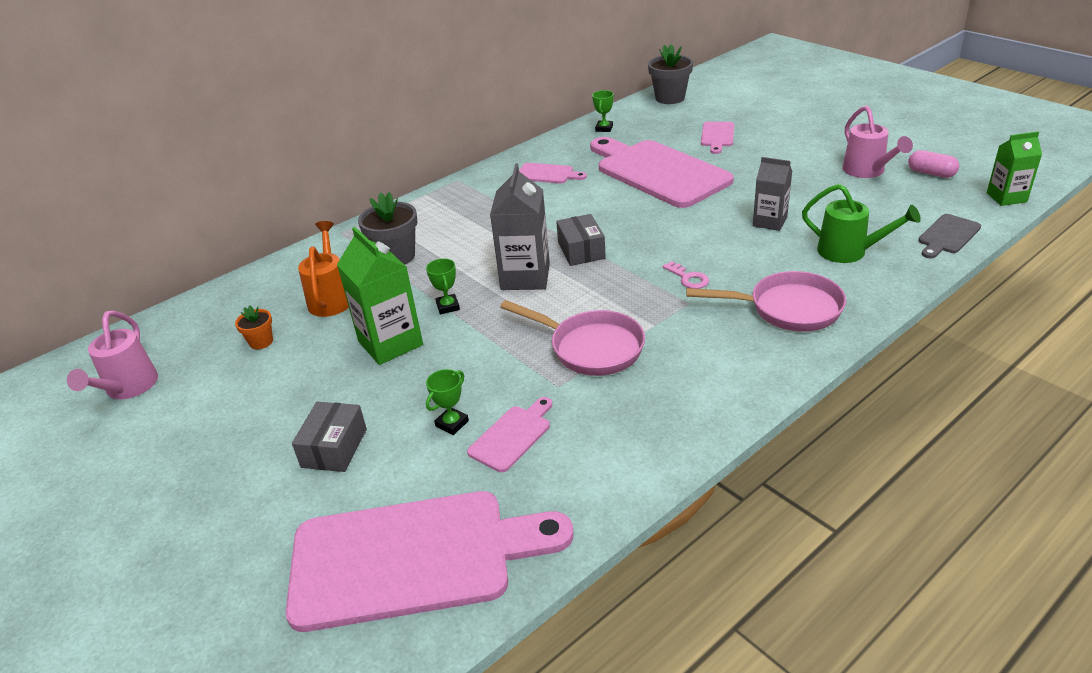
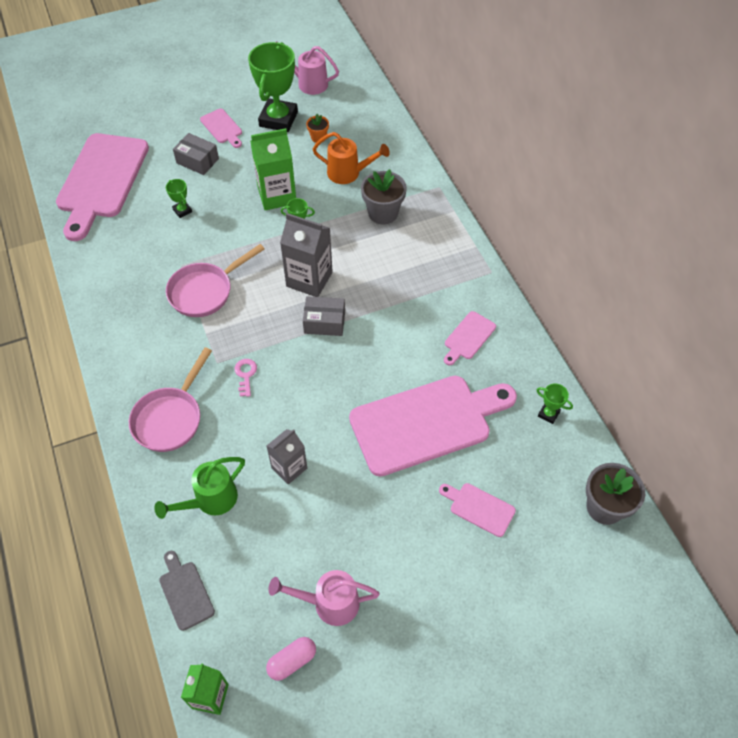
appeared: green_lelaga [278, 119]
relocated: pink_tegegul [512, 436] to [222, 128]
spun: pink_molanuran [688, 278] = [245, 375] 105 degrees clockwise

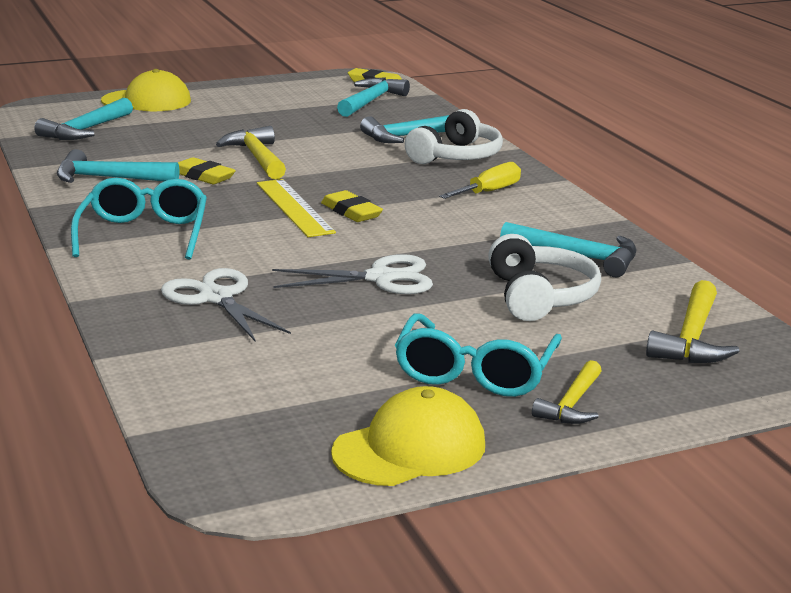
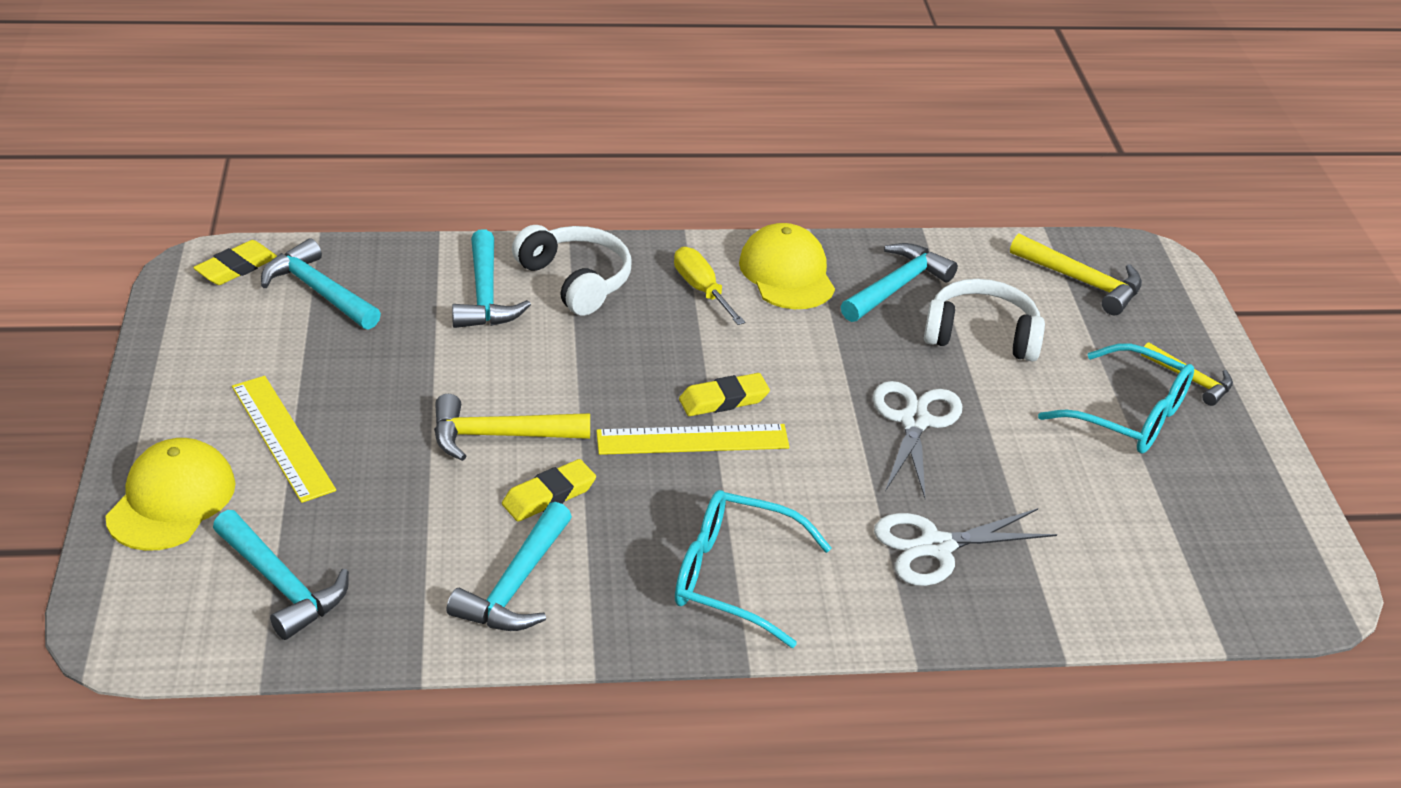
appeared: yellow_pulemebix [282, 437]
relocated: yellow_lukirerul [409, 448] to [787, 273]

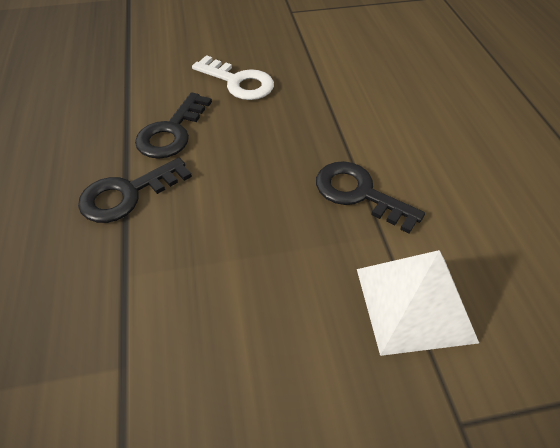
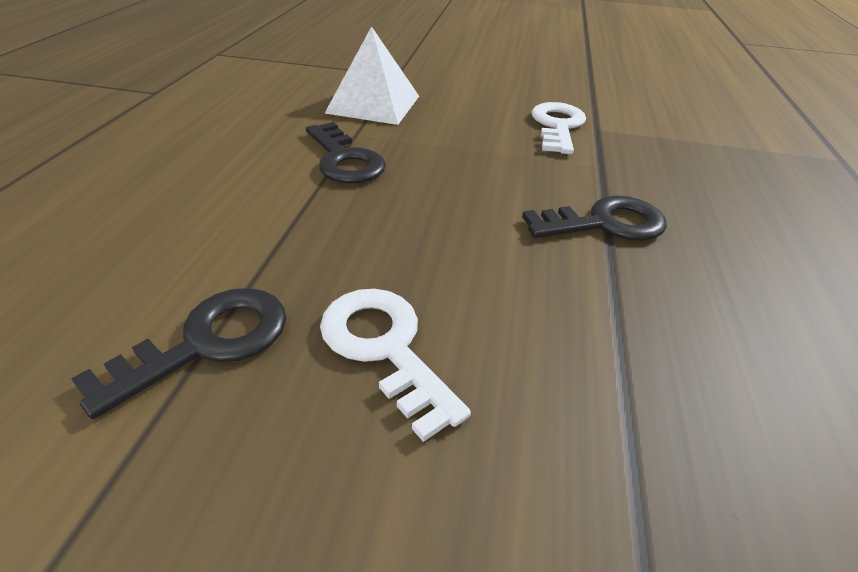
appeared: white_molanuran [557, 126]
relocated: black_molanuran [171, 132] to [208, 342]

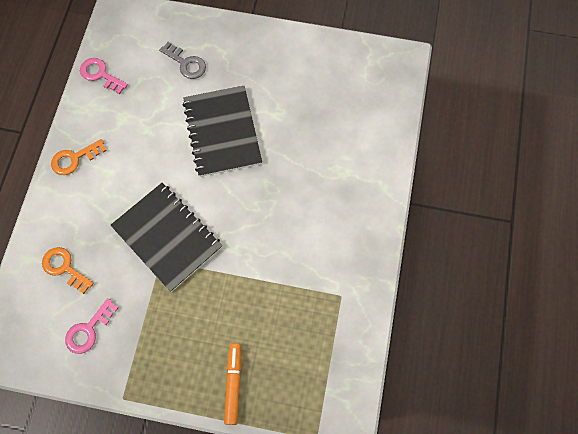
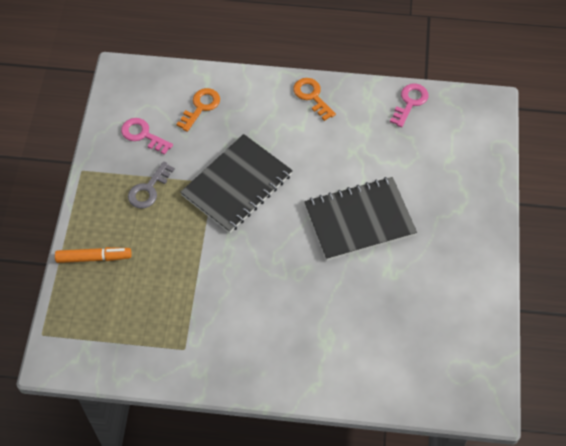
relocated: grey_molanuran [186, 63] to [148, 189]

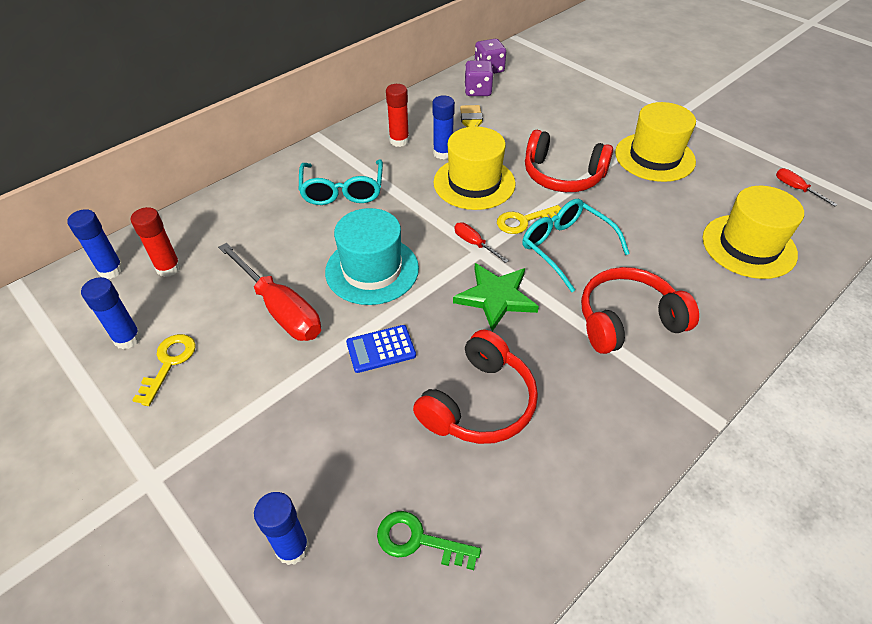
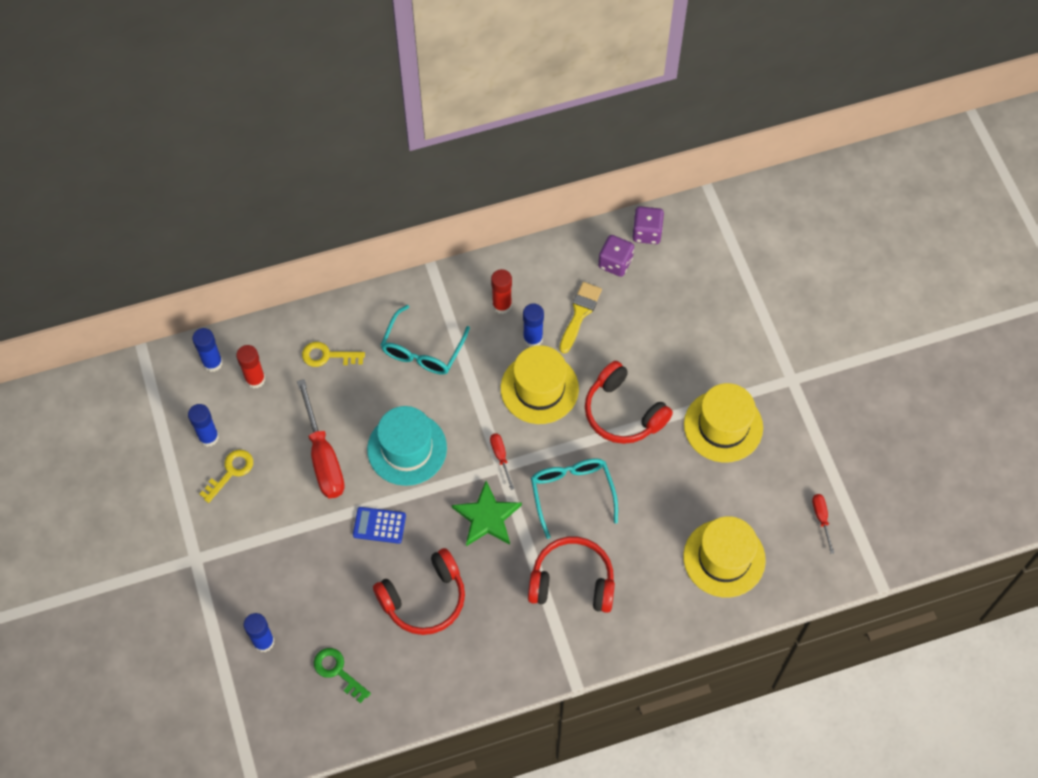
relocated: yellow_molanuran [524, 221] to [327, 356]

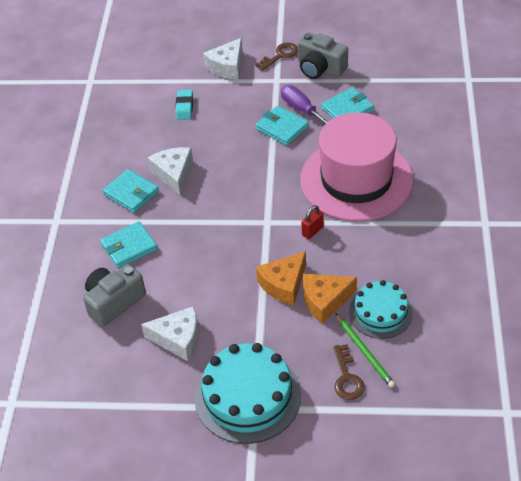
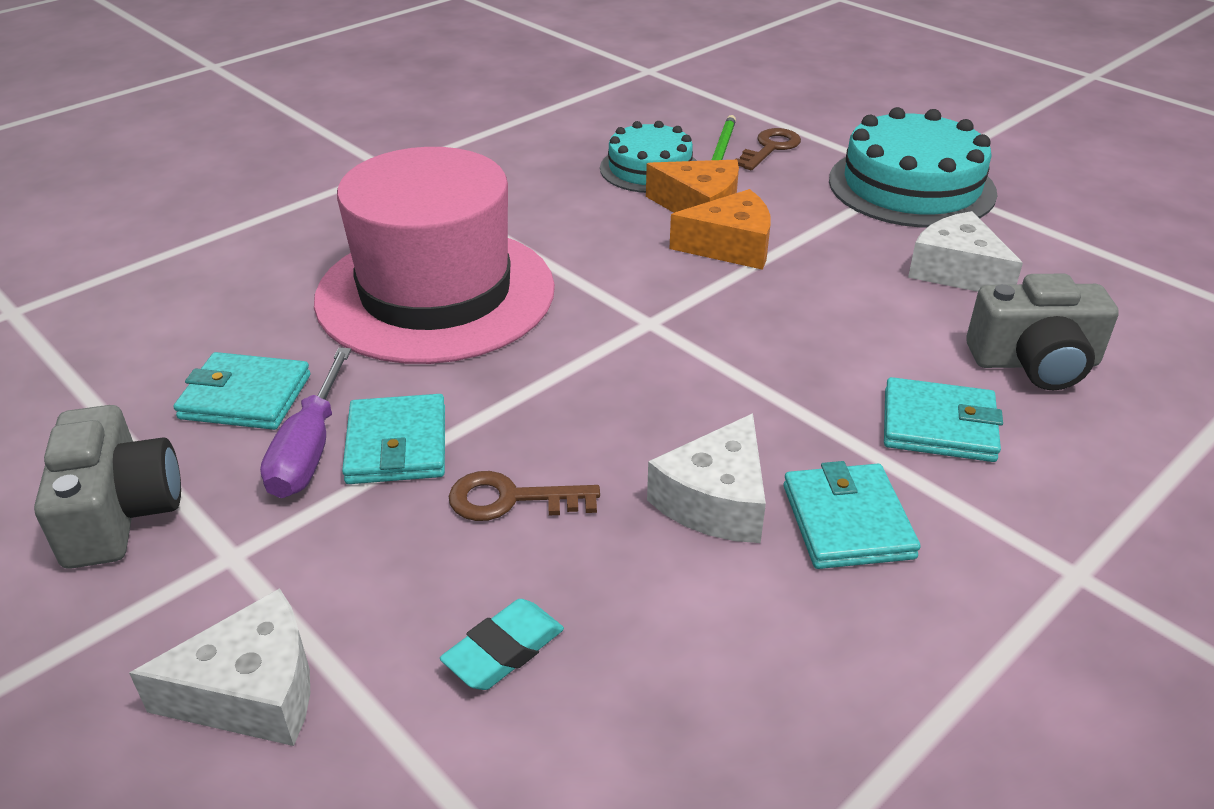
missing: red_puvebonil [312, 231]
relocated: brown_molanuran [280, 55] to [511, 499]

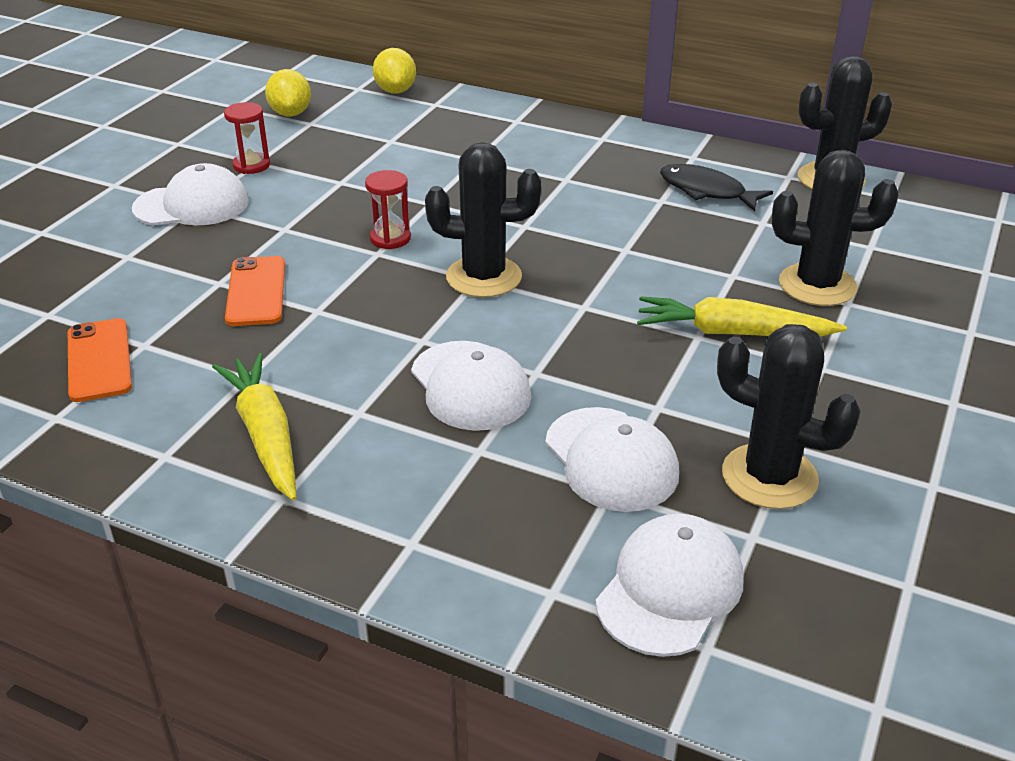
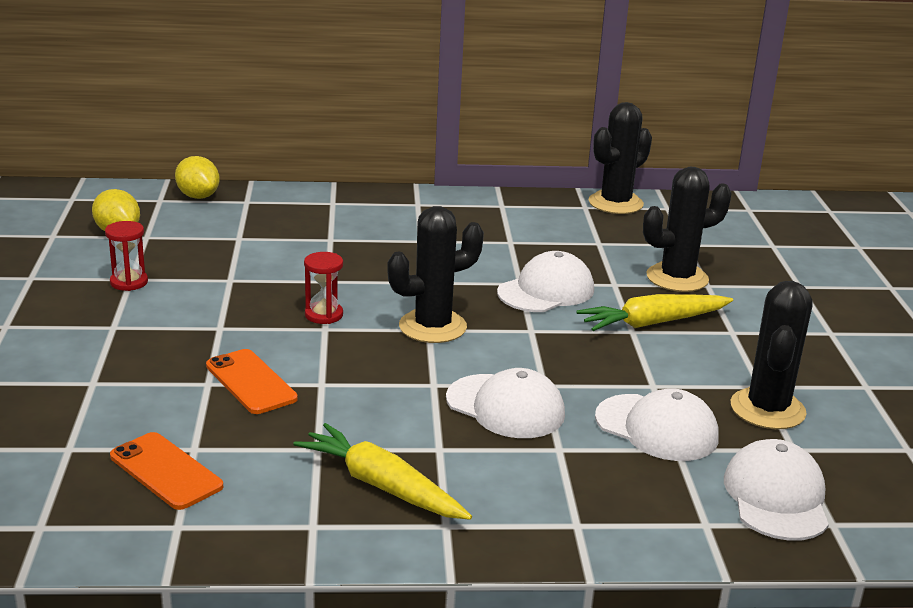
missing: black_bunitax [707, 191]
relocated: white_lukirerul [192, 205] to [546, 291]
spun: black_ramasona [769, 477] = [767, 409] 75 degrees counterclockwise

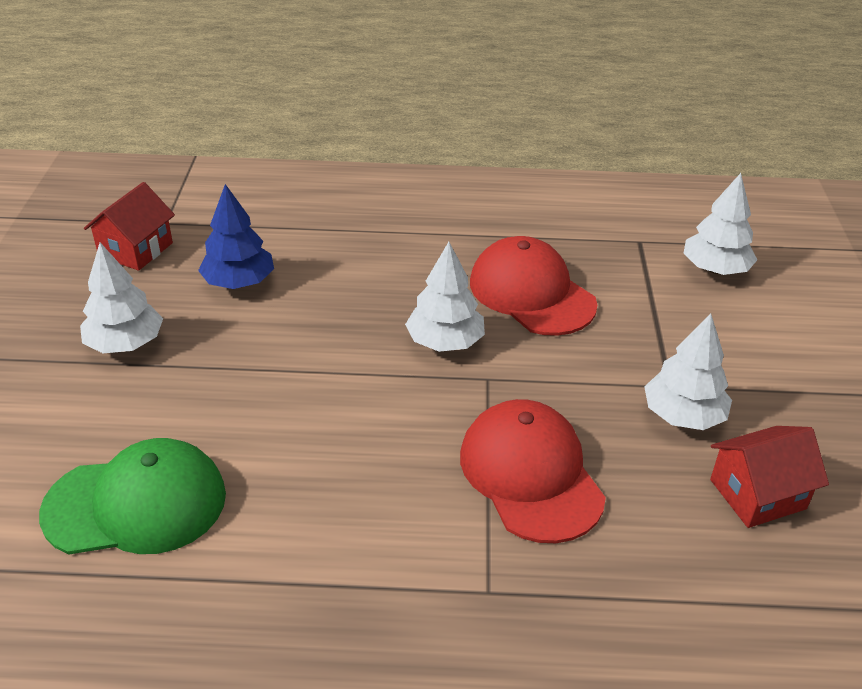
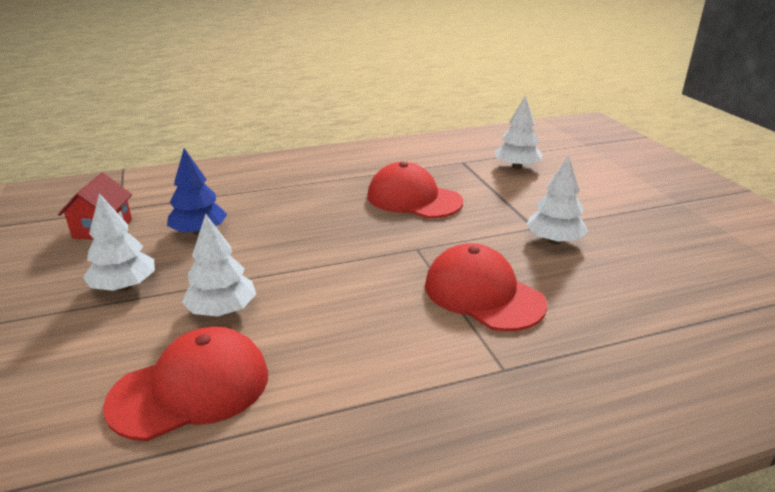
missing: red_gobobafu [757, 494]
relocated: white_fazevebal [445, 342] to [222, 310]
colour: green_lukirerul [136, 504] to red_lukirerul [191, 388]

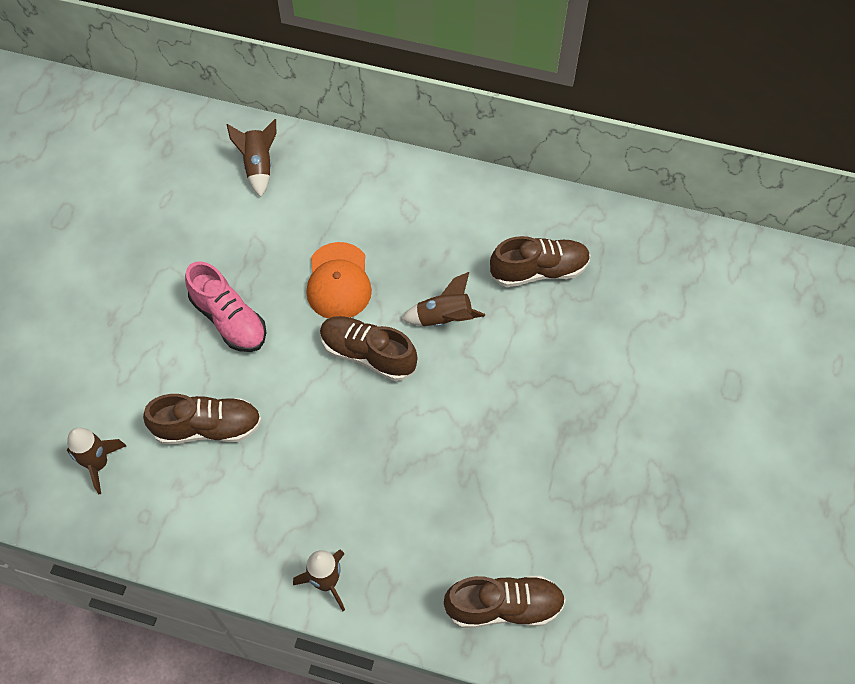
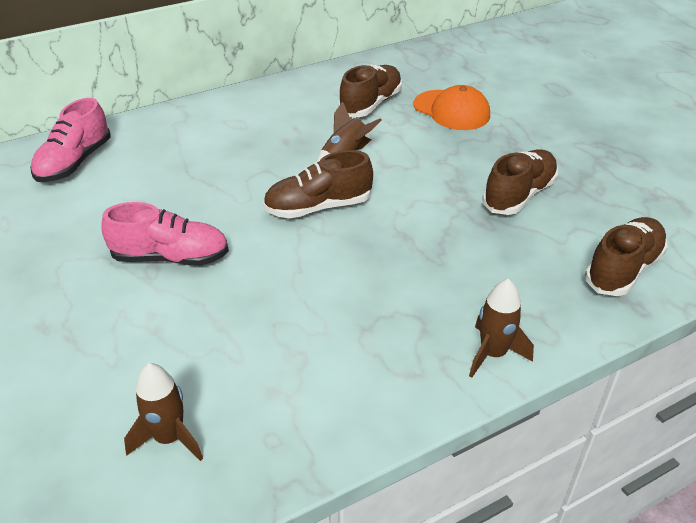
relocated: orange_lukirerul [338, 281] to [451, 110]; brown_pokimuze [208, 428] to [519, 195]
exchanged: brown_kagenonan [258, 167] to pink_pokimuze [74, 162]

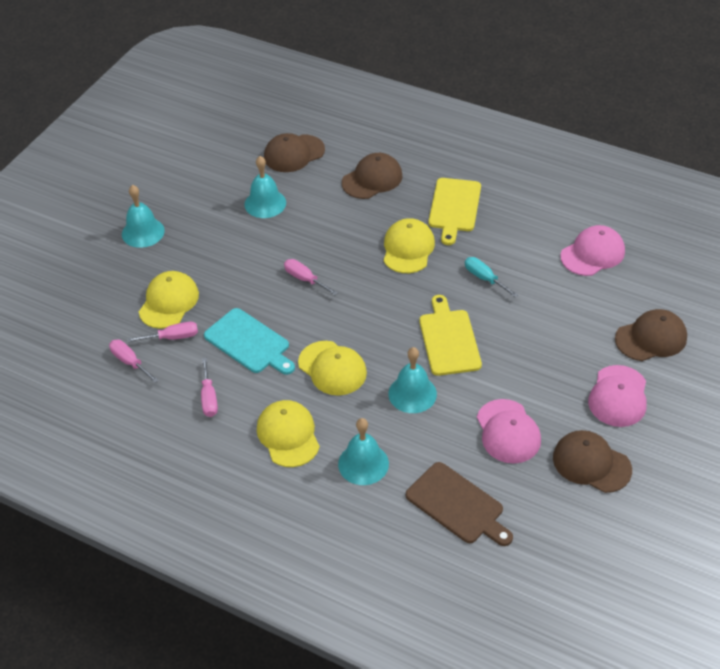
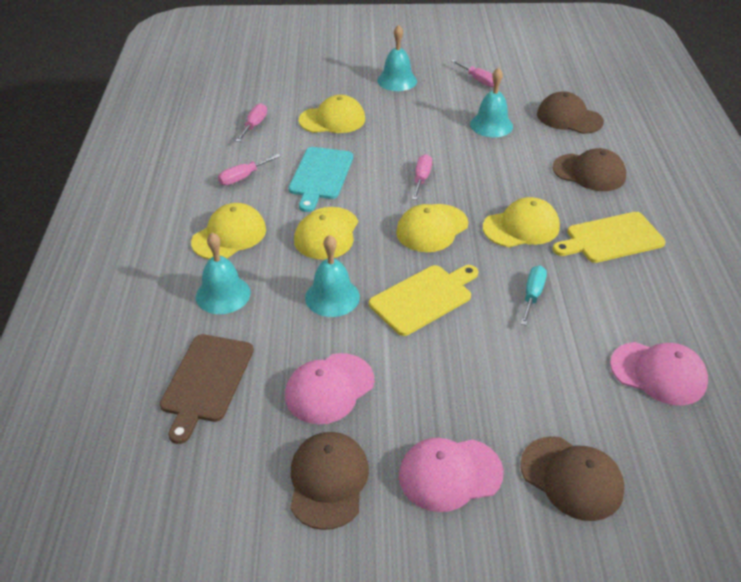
appeared: yellow_lukirerul [432, 228]
relocated: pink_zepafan [173, 337] to [478, 80]

